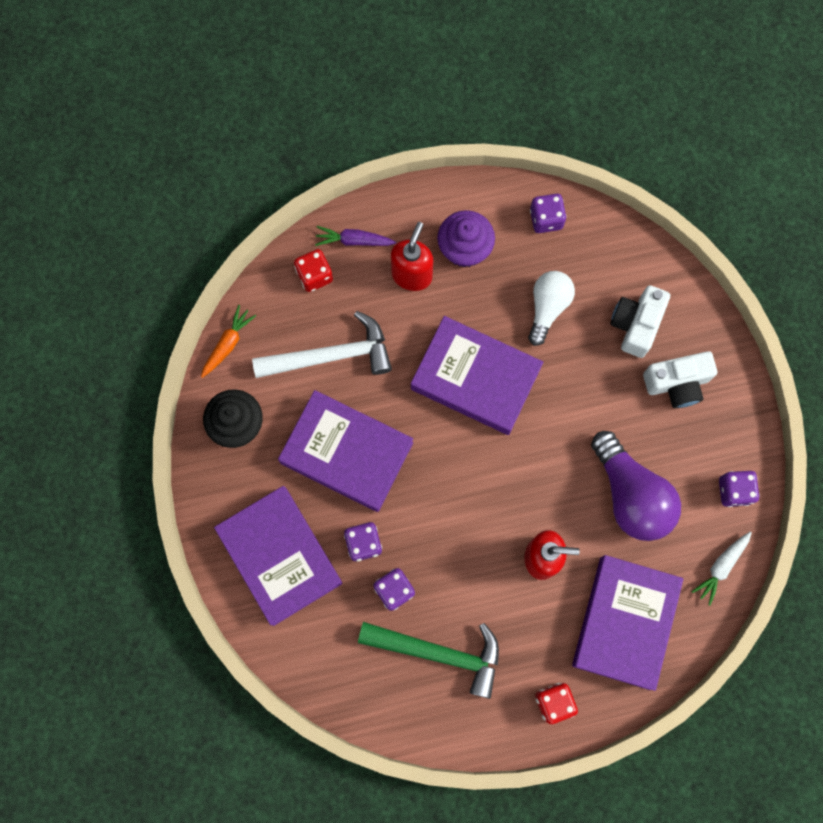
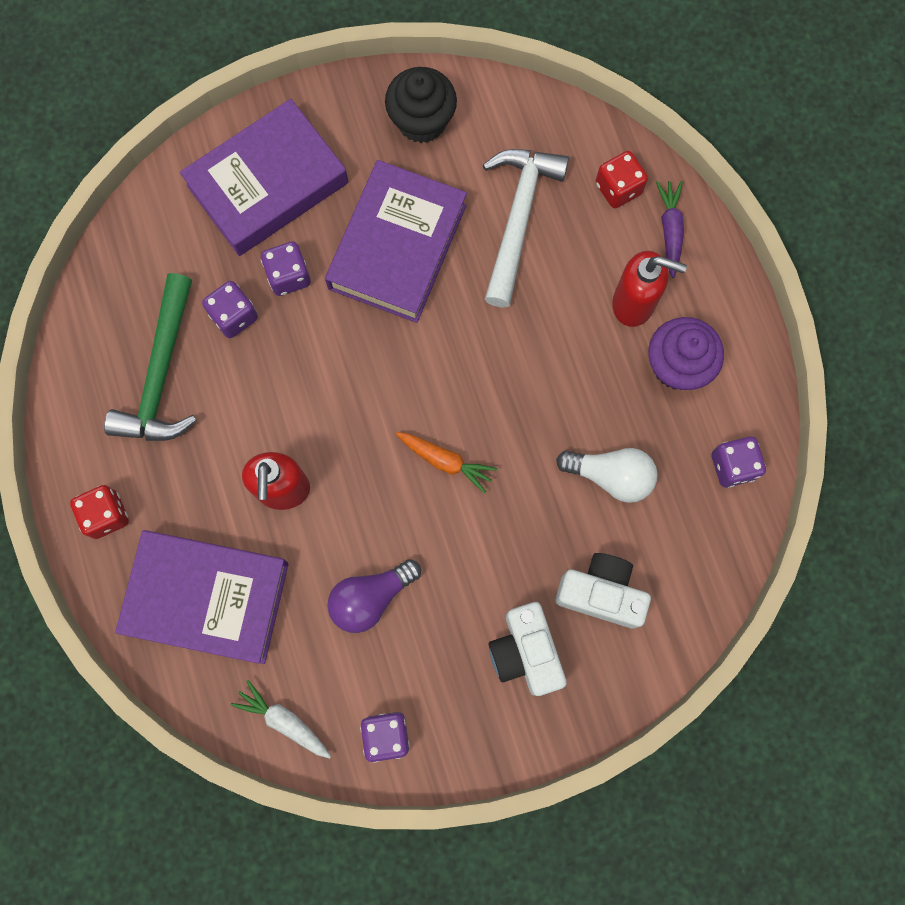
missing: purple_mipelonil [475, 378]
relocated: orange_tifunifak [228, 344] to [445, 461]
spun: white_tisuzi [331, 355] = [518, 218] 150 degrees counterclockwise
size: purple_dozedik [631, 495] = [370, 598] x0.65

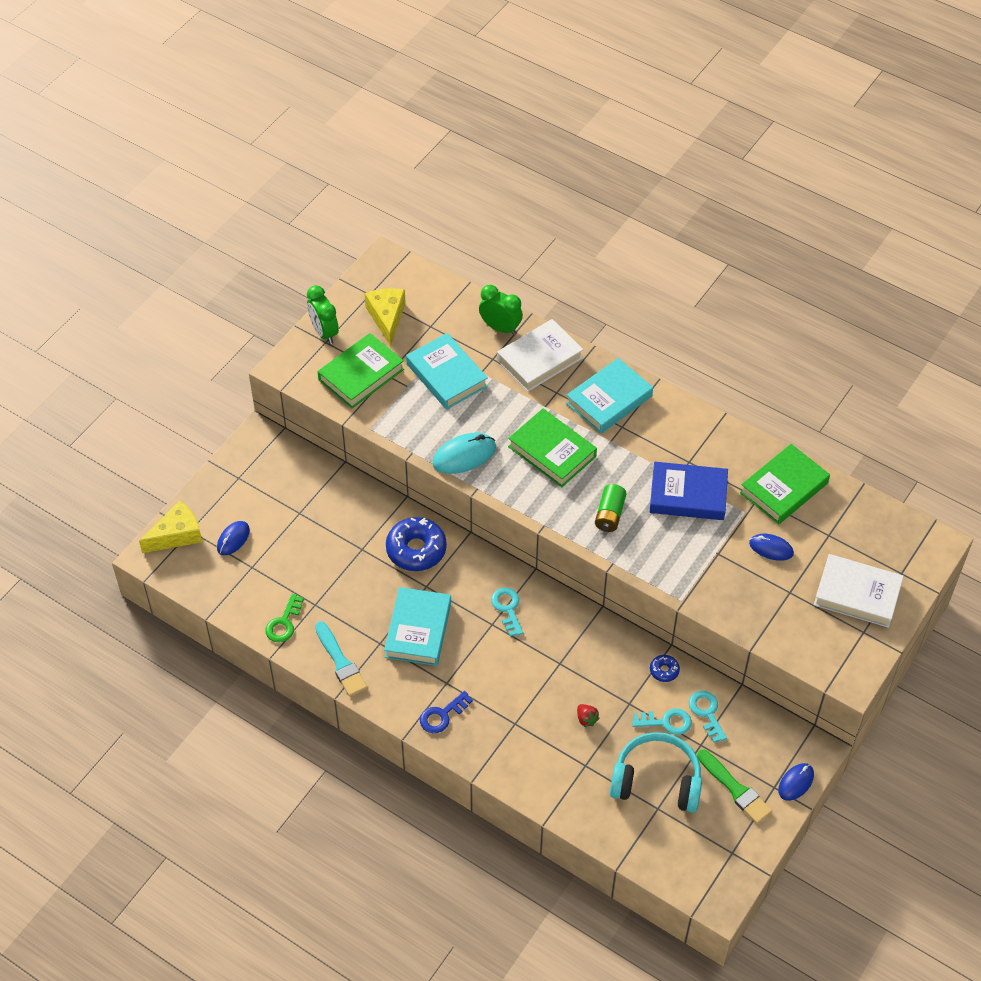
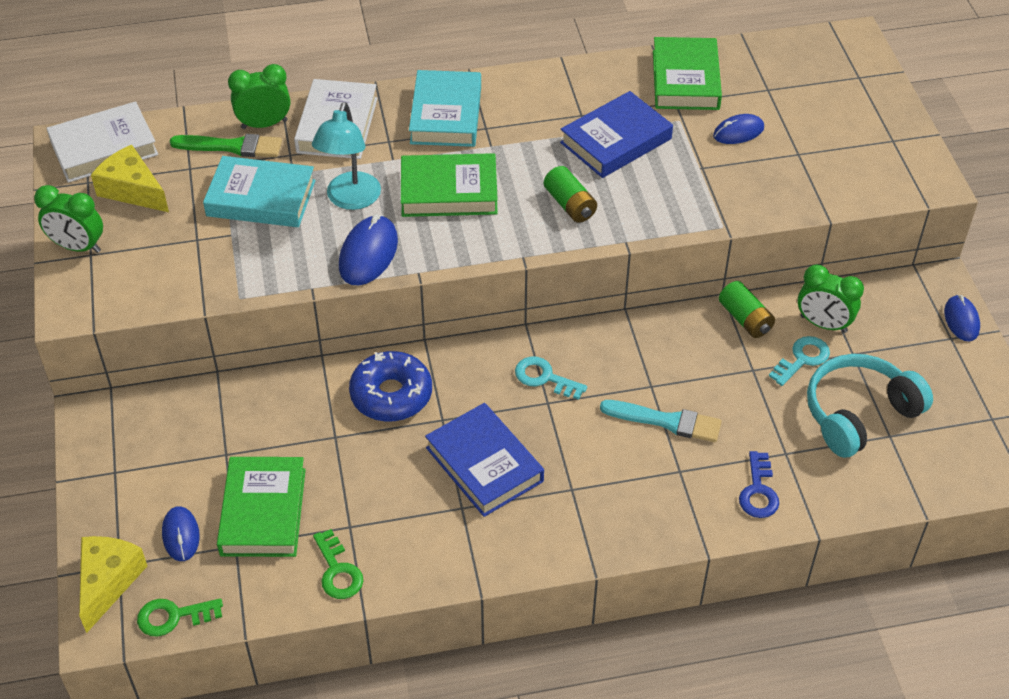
missing: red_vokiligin [586, 719]
appeared: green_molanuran [173, 617]; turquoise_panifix [350, 200]
relocated: white_mipelonil [857, 594] to [104, 148]; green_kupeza [735, 789] to [232, 146]; green_mipelonil [361, 374] to [263, 512]; turquoise_kupeza [341, 662] to [666, 421]; blue_molanuran [442, 715] to [758, 491]
exchanged: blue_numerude [664, 670] to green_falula [745, 319]; turquoise_molanuran [706, 713] to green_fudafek [823, 324]
colour: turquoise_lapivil [464, 455] to blue_lapivil [368, 254]; turquoise_mipelonil [418, 630] to blue_mipelonil [484, 464]

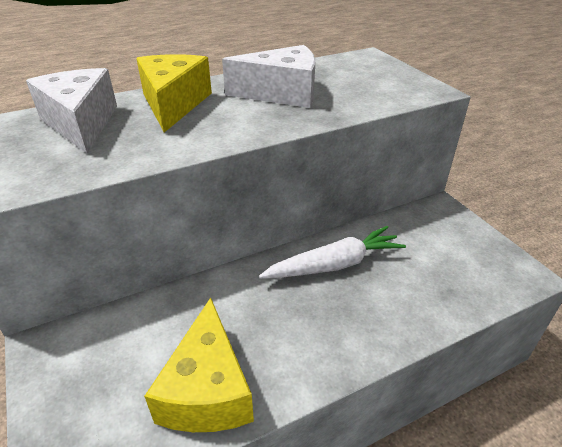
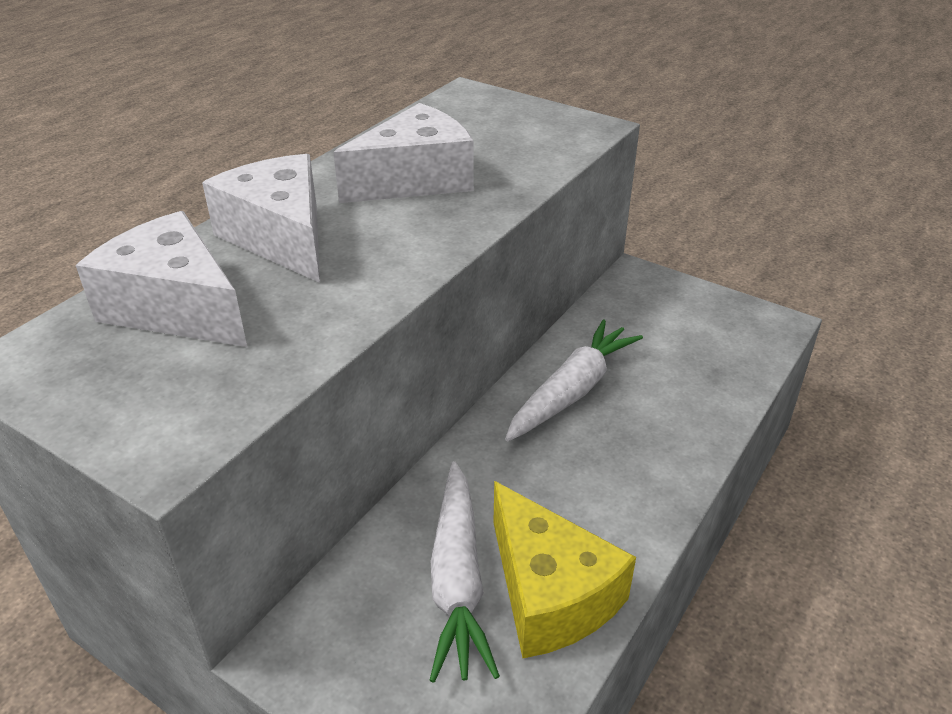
appeared: white_tifunifak [458, 580]
colour: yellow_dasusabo [174, 104] to white_dasusabo [281, 237]

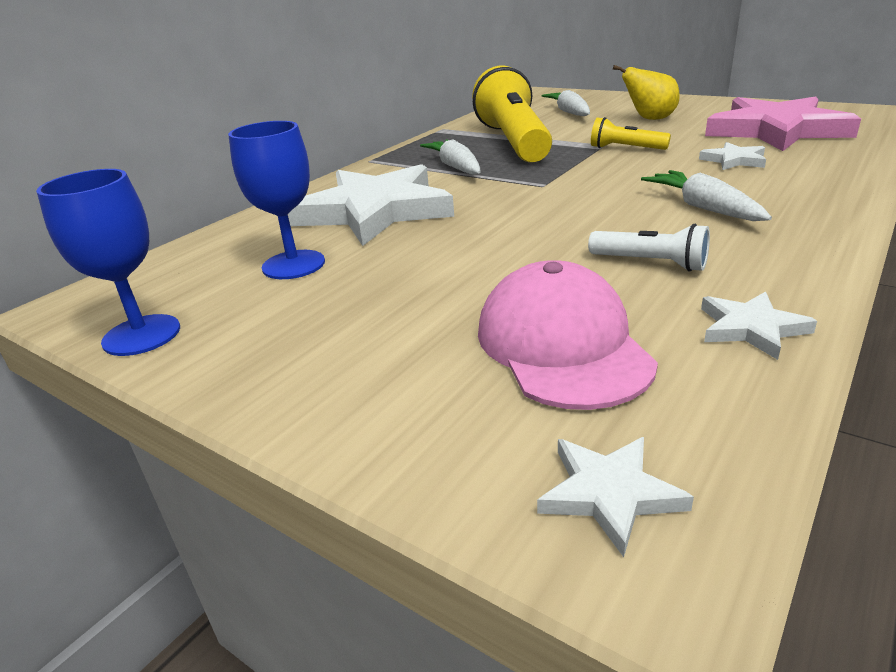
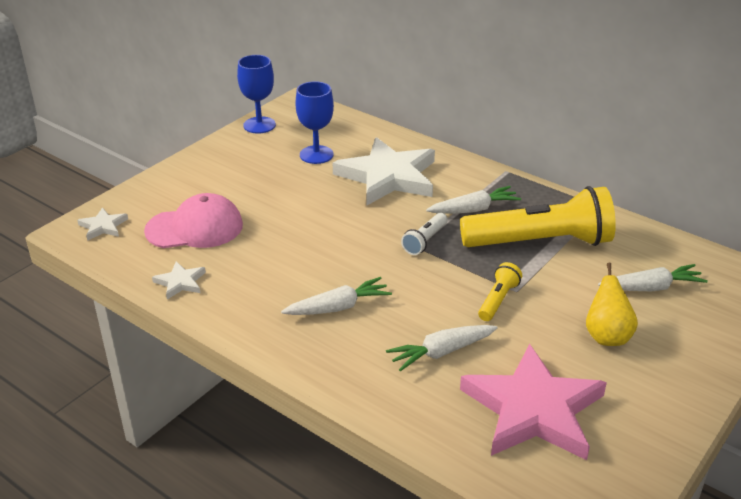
relocated: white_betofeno [651, 263] to [425, 241]
exchanged: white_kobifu [734, 160] to white_tifunifak [441, 352]

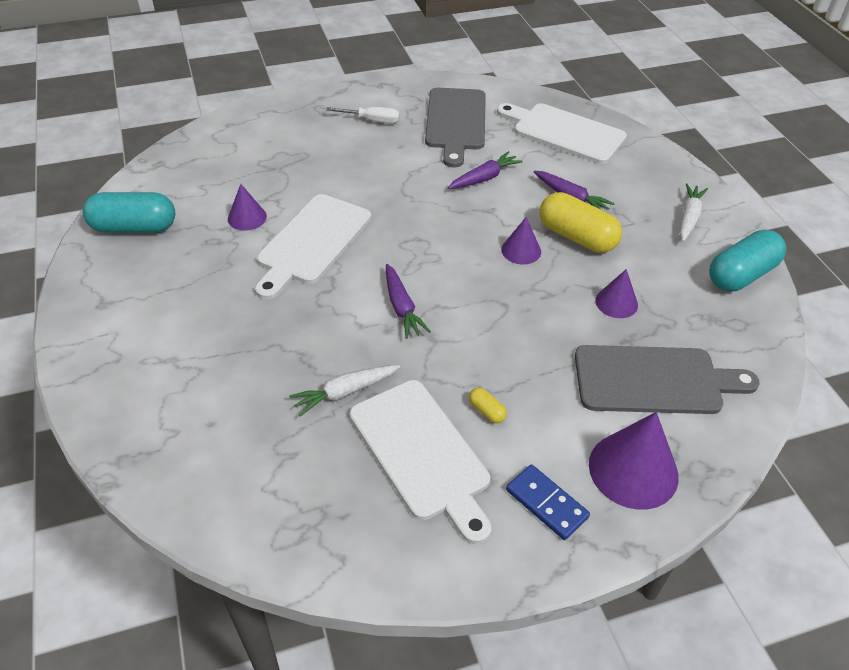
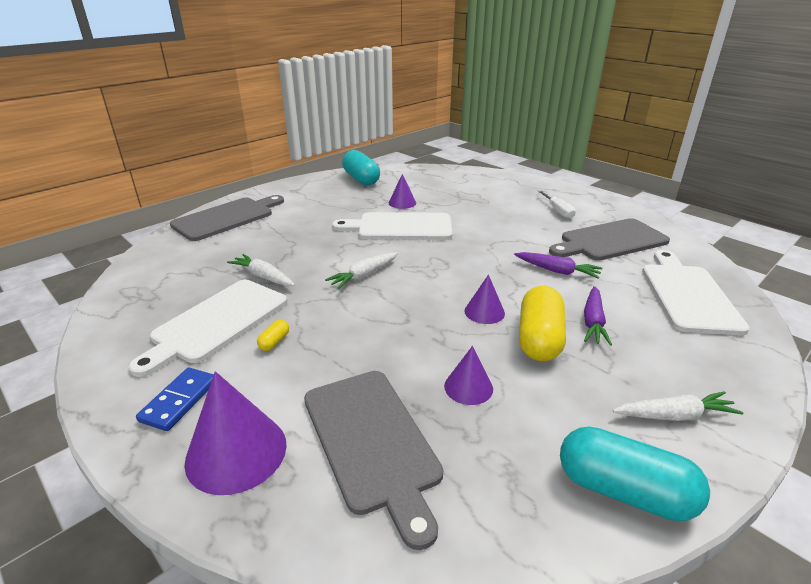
appeared: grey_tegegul [227, 218]
colour: purple_tifunifak [401, 307] to white_tifunifak [364, 275]

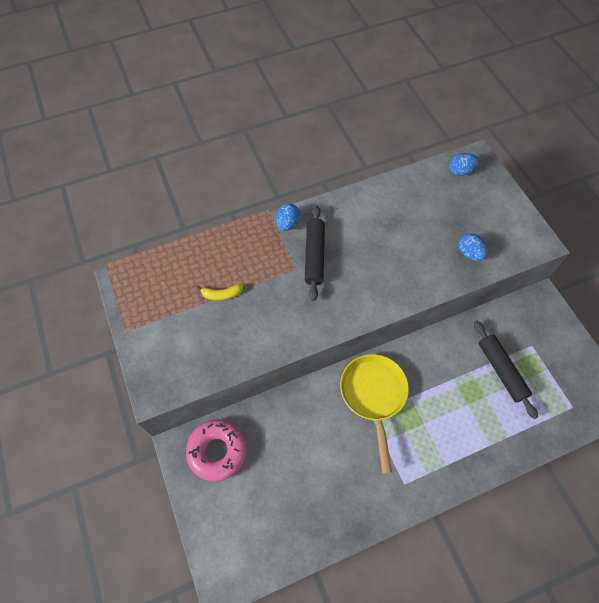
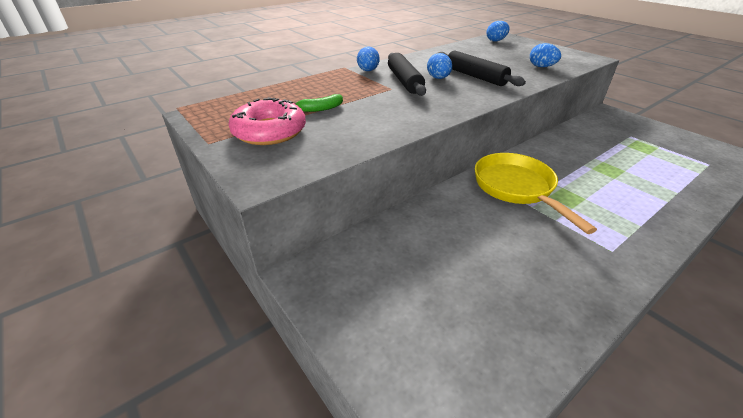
appeared: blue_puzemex [438, 78]
relocated: pink_numerude [217, 451] to [269, 131]; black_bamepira [501, 370] to [475, 76]
colour: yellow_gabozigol [222, 294] to green_gabozigol [320, 109]

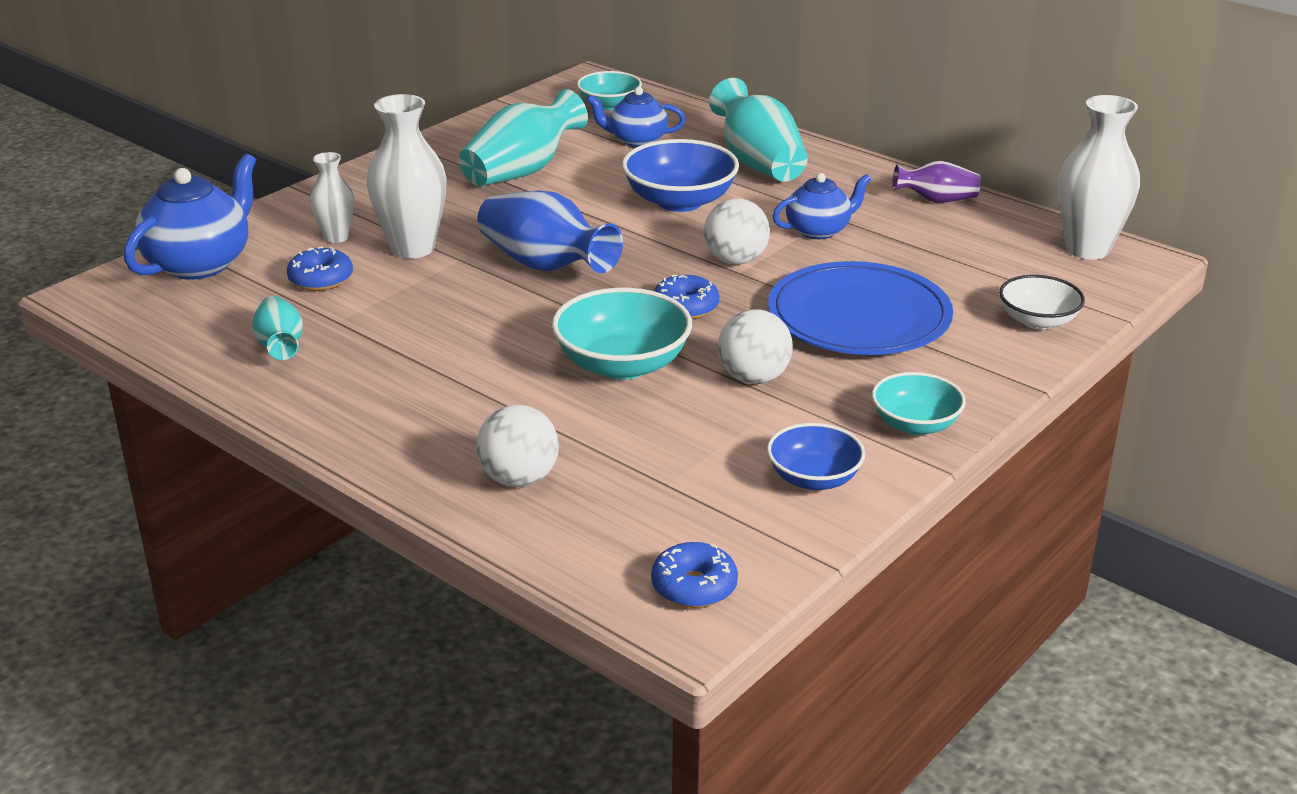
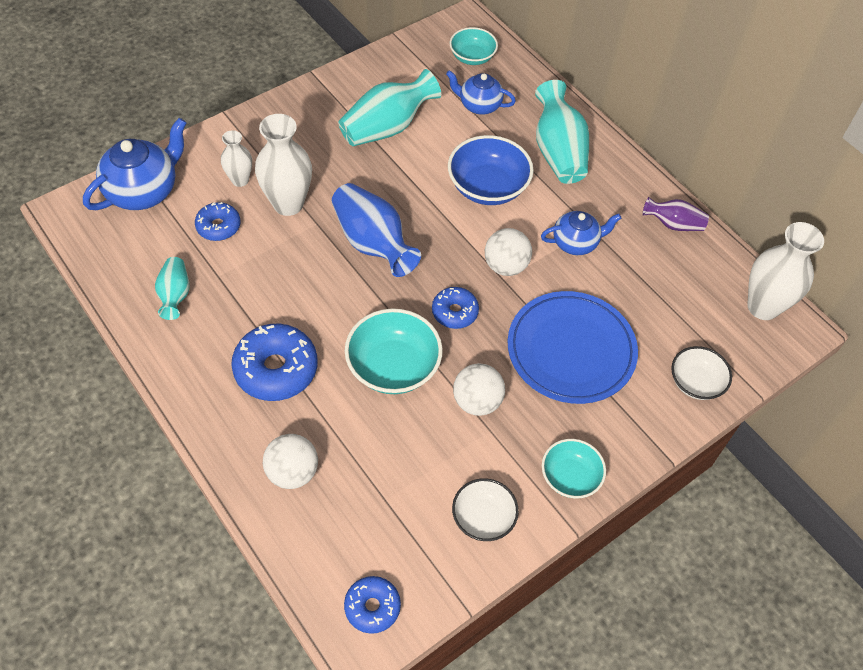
appeared: blue_numerude [276, 369]
colour: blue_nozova [814, 478] to white_nozova [483, 517]

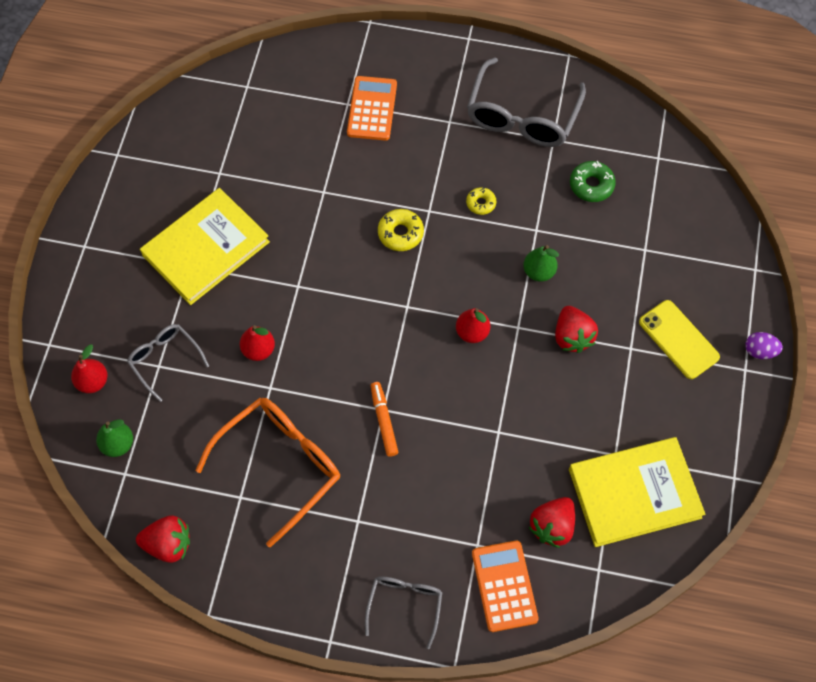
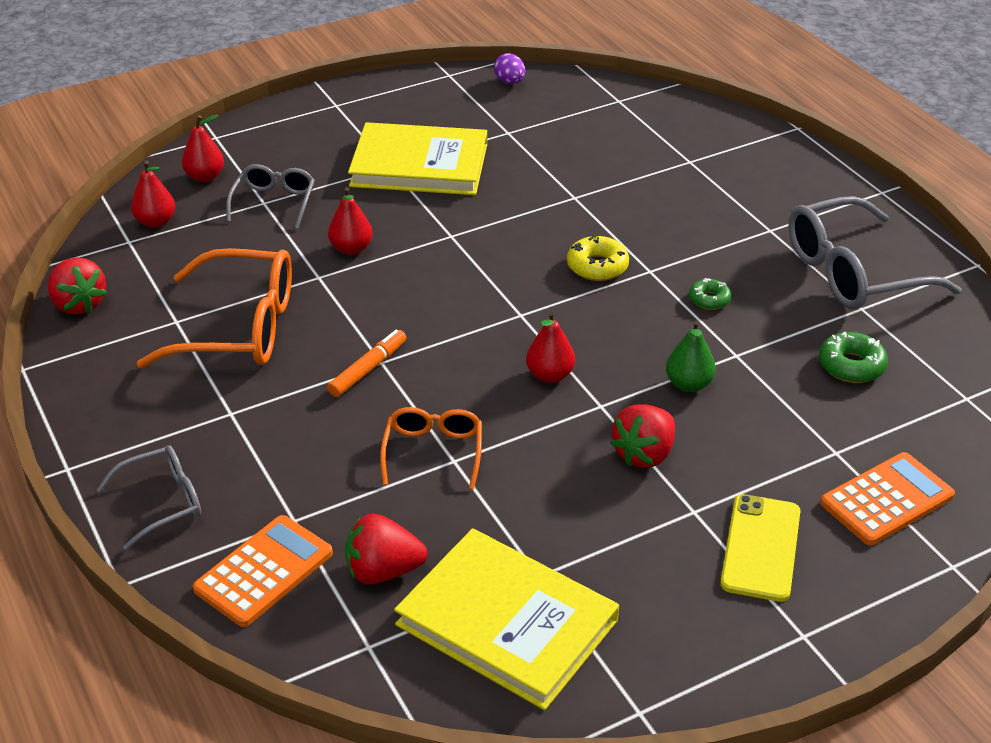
appeared: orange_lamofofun [433, 452]
relocated: purple_puzemex [759, 351] to [510, 82]; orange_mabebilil [372, 109] to [886, 500]
colour: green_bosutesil [118, 444] to red_bosutesil [156, 222]; yellow_numerude [481, 203] to green_numerude [709, 299]

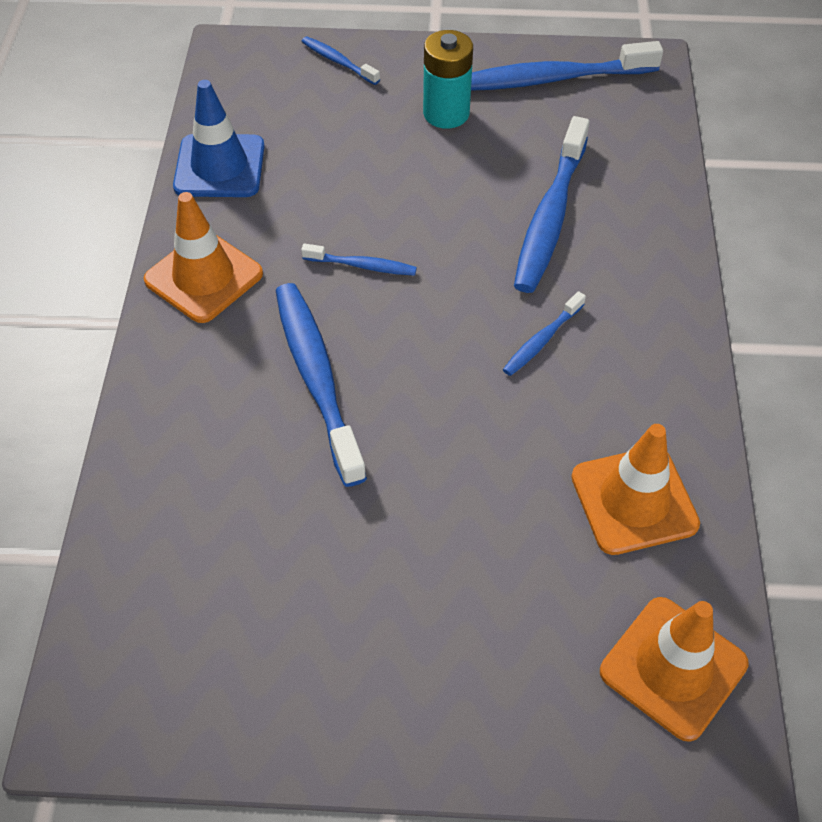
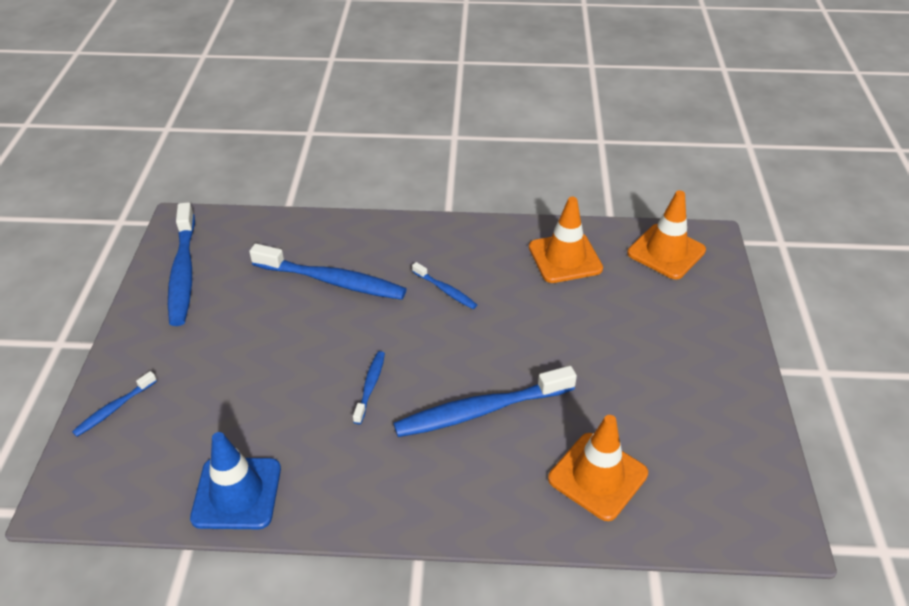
missing: turquoise_falula [446, 113]
relocated: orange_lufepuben [203, 277] to [597, 476]

